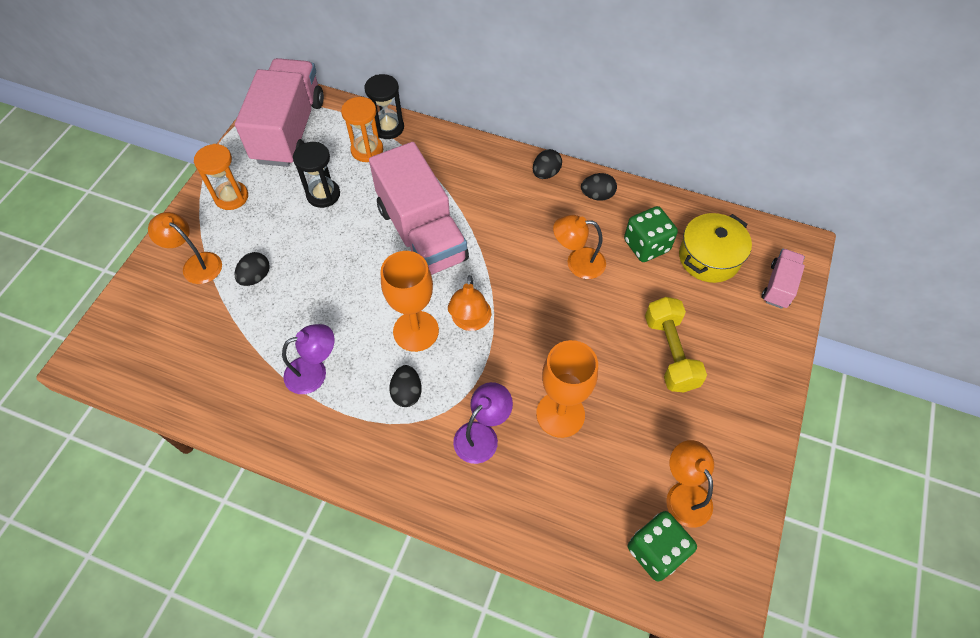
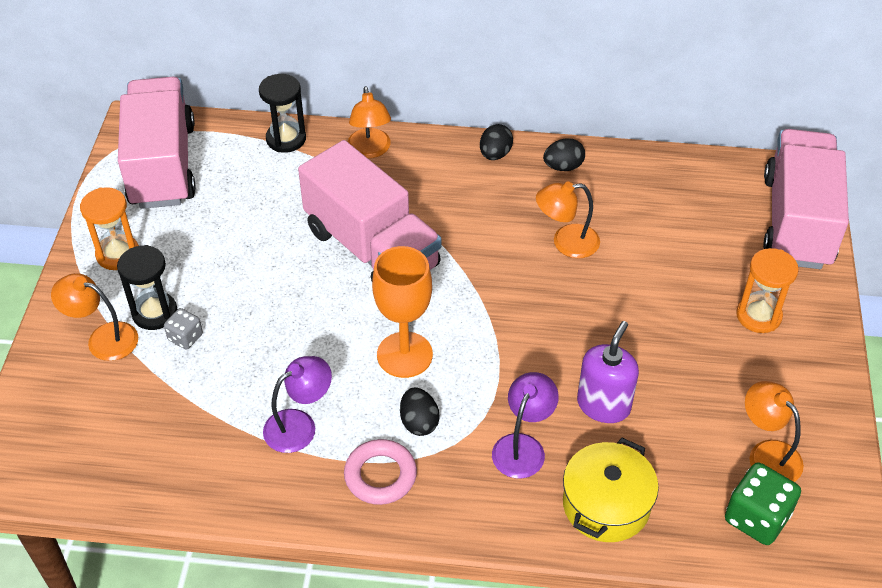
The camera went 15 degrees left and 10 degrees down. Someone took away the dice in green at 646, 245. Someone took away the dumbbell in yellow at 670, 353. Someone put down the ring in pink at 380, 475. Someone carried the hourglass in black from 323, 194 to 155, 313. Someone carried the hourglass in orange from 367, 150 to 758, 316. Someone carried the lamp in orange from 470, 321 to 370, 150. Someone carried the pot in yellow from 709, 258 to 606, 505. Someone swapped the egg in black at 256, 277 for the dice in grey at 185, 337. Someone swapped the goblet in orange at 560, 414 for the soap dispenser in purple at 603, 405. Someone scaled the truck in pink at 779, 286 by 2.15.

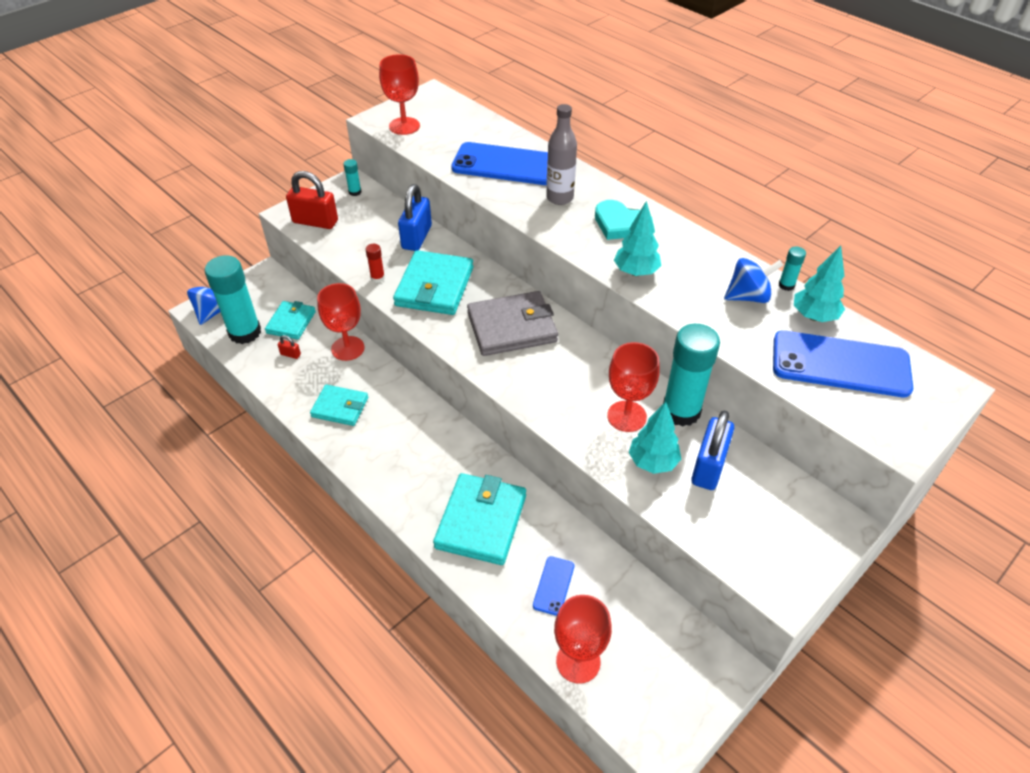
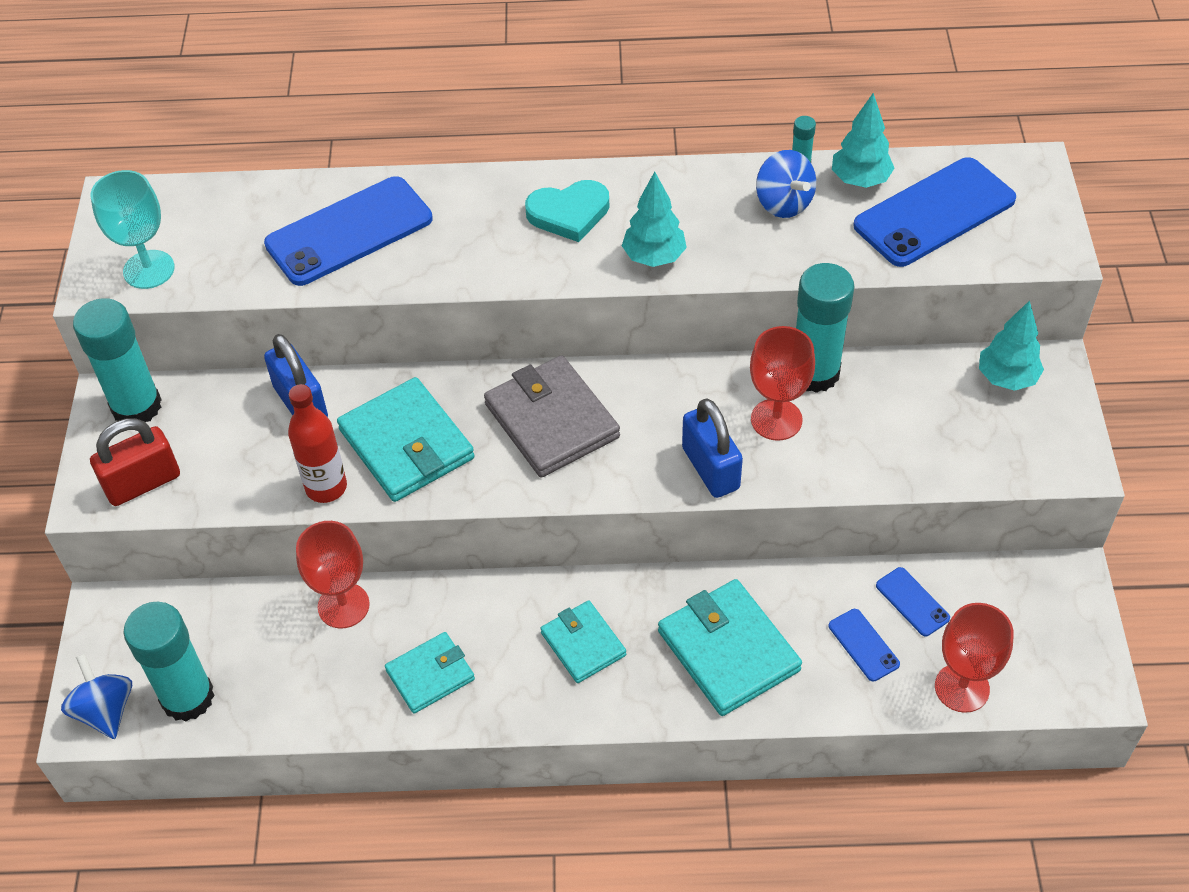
The camera went 45 degrees left and 5 degrees up. Someone took away the padlock in red at 290, 354. Someone took away the bottle in grey at 560, 198. Someone put down the phone in blue at 912, 602. Someone carried the wallet in turquoise from 291, 322 to 583, 644. Someone carried the tree in turquoise from 653, 462 to 1006, 378. Someone carried the padlock in blue from 708, 467 to 710, 468. Someone swapped the glue stick in red at 377, 278 for the bottle in red at 326, 487. Someone repainted the goblet in red at 404, 126, which became the goblet in turquoise at 149, 269. Someone rotated the wallet in grey at 512, 327 by 60 degrees counterclockwise. Someone rotated the spinning top in blue at 748, 296 by 120 degrees clockwise. Someone scaled the glue stick in turquoise at 355, 192 by 2.35.

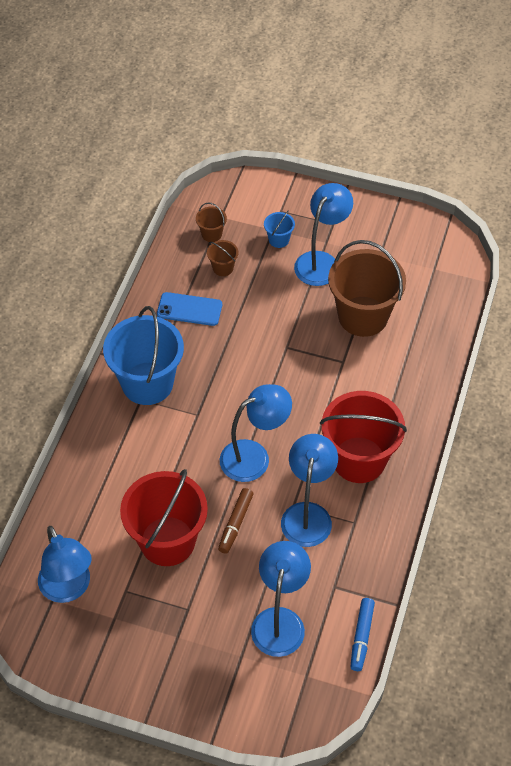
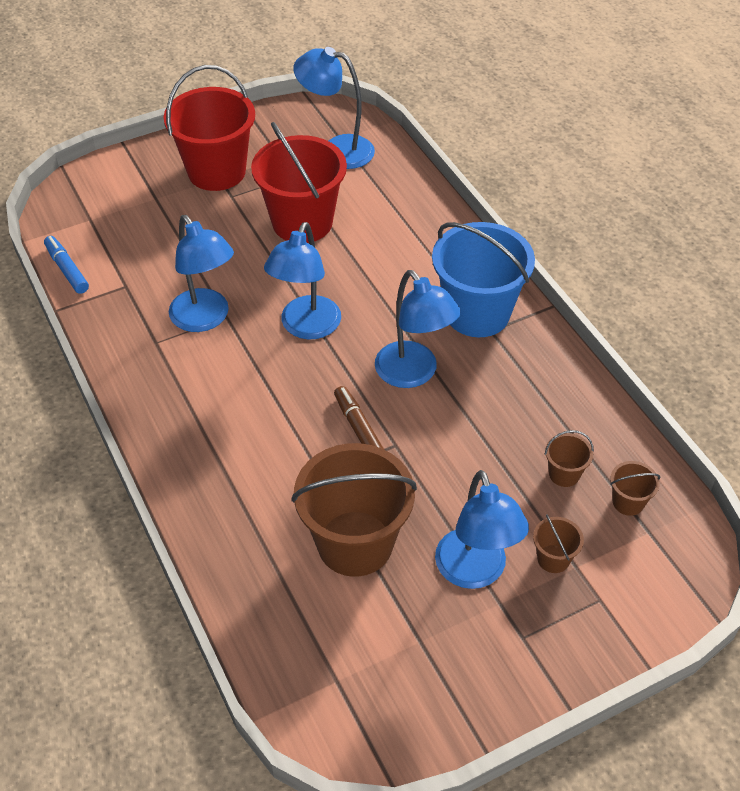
The camera went 135 degrees right and 5 degrees down. Someone took away the phone in blue at 189, 309. Someone carried the marker in brown from 235, 523 to 358, 428. Someone carried the lamp in blue from 280, 620 to 413, 374. Someone carried the bucket in red from 359, 460 to 216, 171. Someone repainted the bucket in blue at 279, 240, which became the bucket in brown at 553, 559.

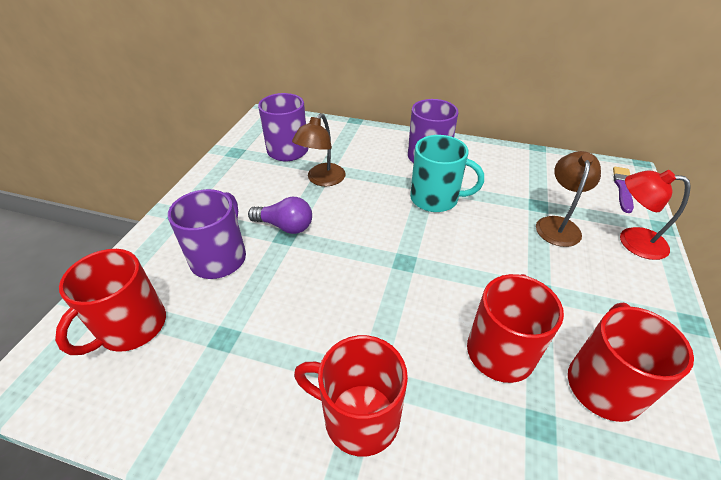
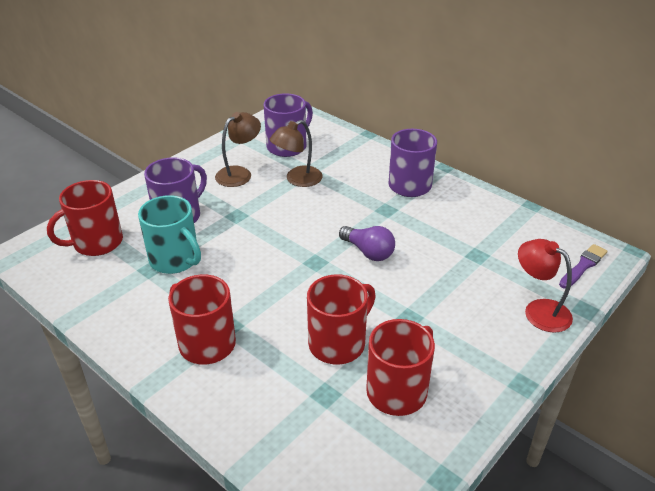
The camera went 25 degrees right and 5 degrees down. Someone carried the light bulb in purple from 285, 226 to 368, 252. Someone carried the mug in turquoise from 435, 199 to 175, 260. Someone carried the lamp in brown from 558, 225 to 239, 173.

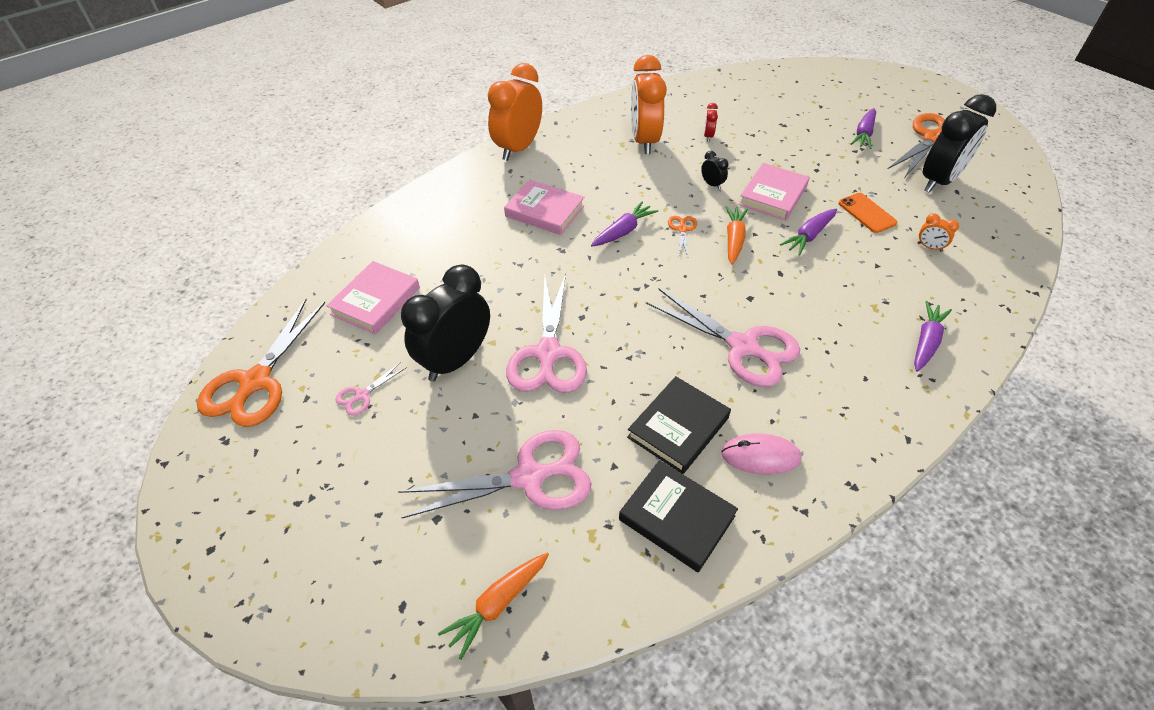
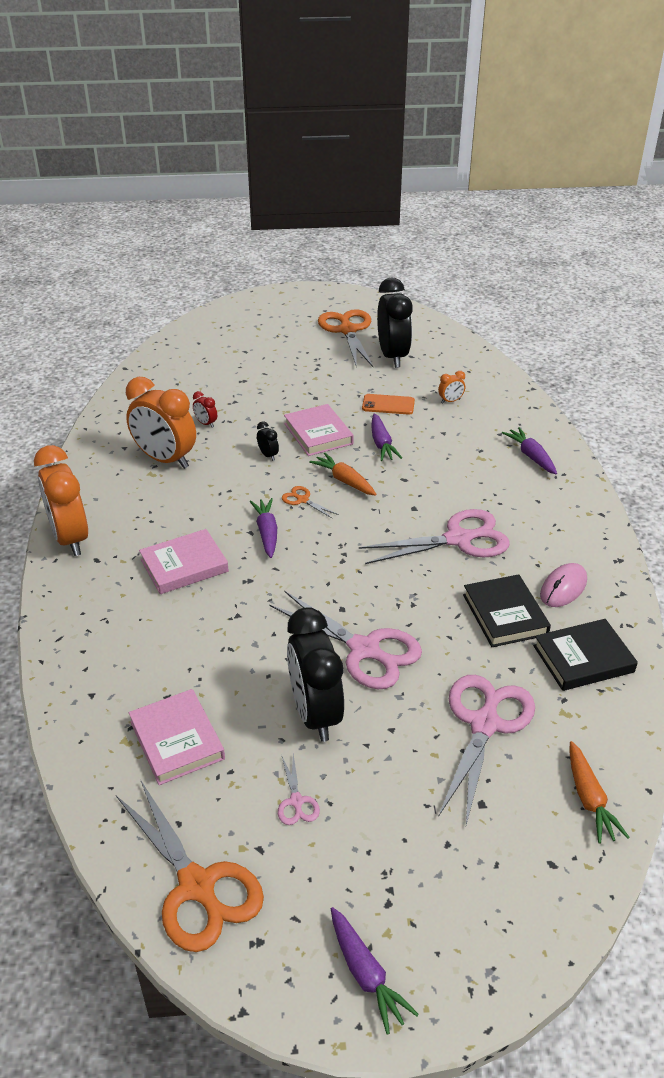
The camera went 55 degrees left and 10 degrees down. Someone carried the carrot in purple from 863, 134 to 366, 975. Someone rotated the clock in black at 712, 184 by 60 degrees clockwise.

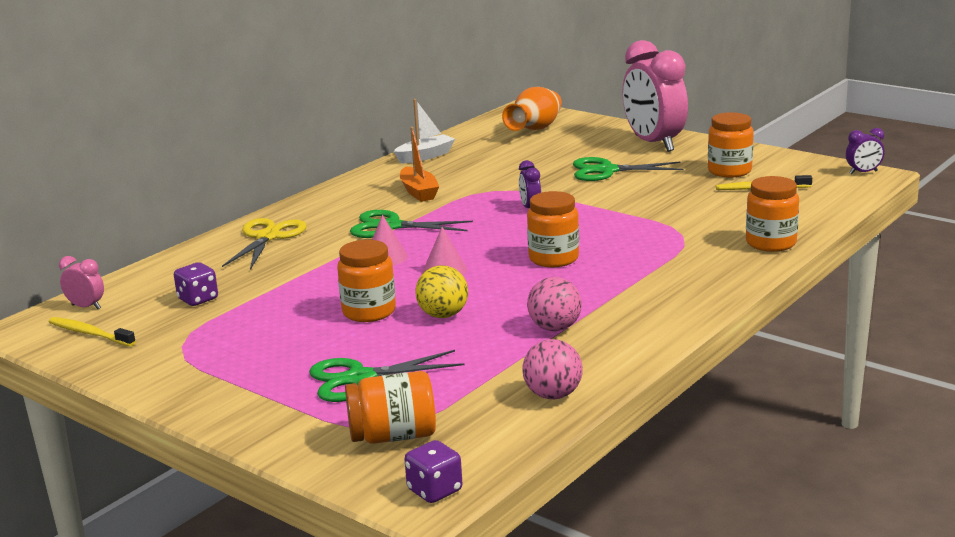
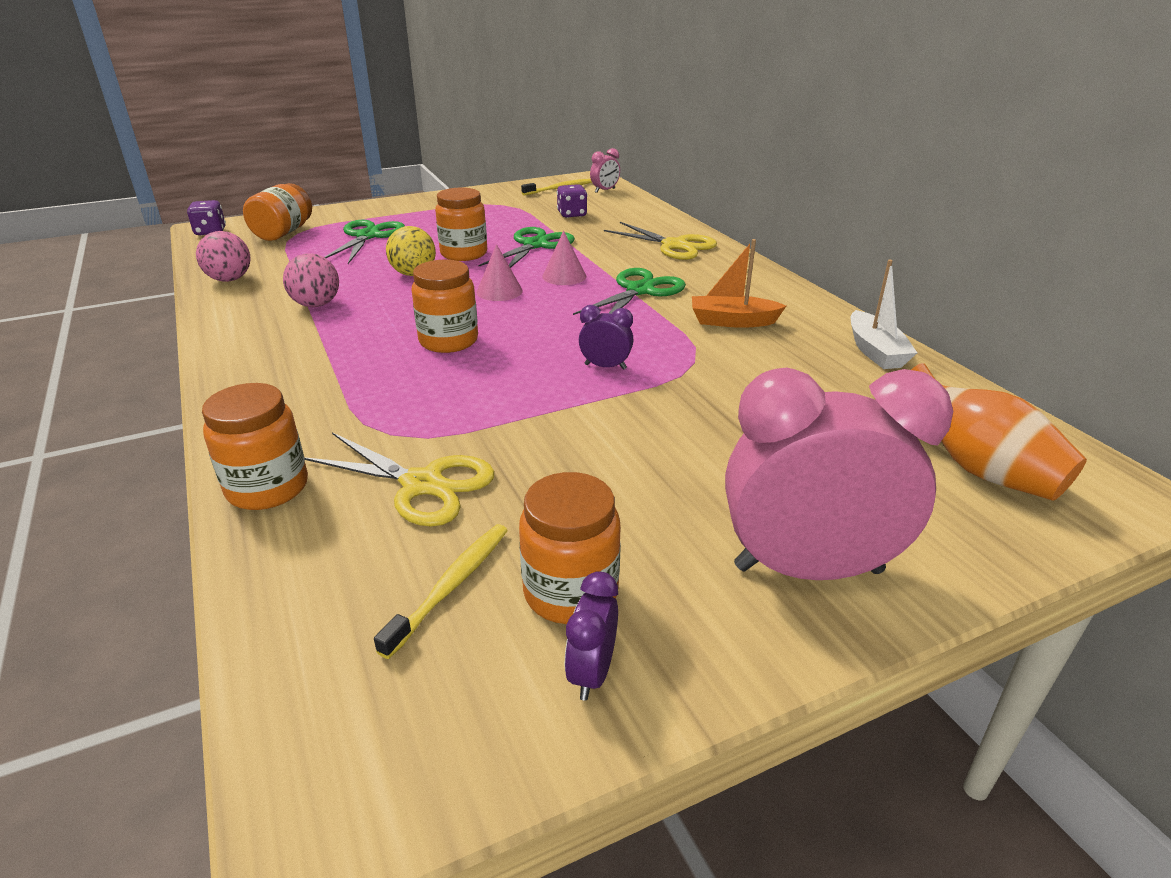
The camera went 115 degrees right and 10 degrees up. Someone put down the scissors in yellow at 422, 484. Someone carried the scissors in green from 607, 171 to 535, 245. Someone carried the clock in purple from 863, 172 to 592, 673.

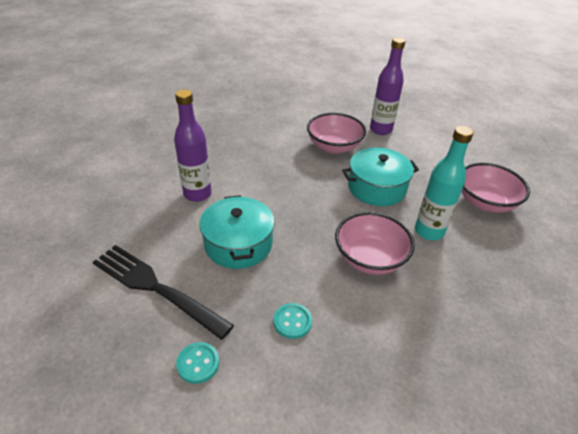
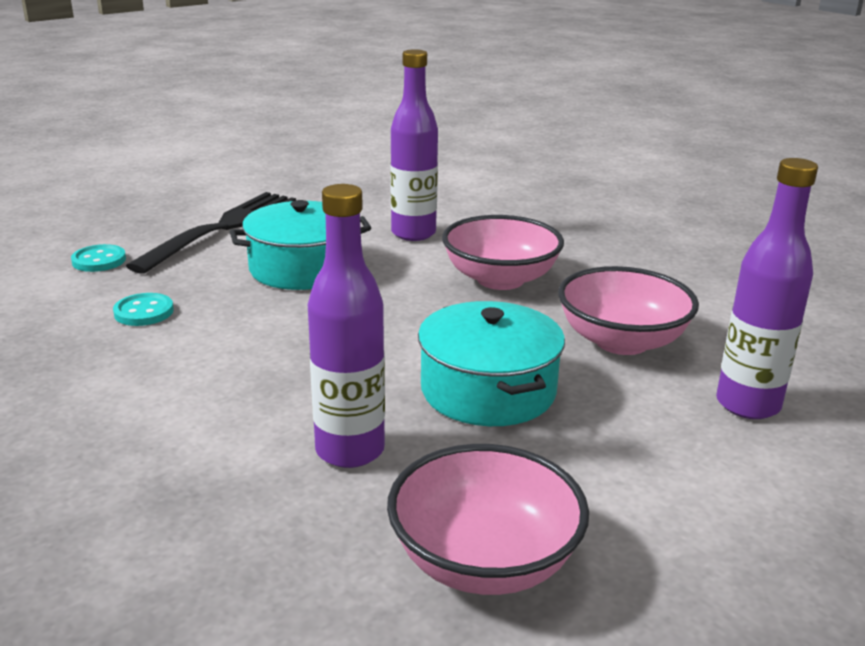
The camera went 85 degrees right and 15 degrees down. Someone carried the bowl in pink from 370, 258 to 500, 279. Someone repainted the bottle in turquoise at 429, 231, which became the bottle in purple at 350, 450.

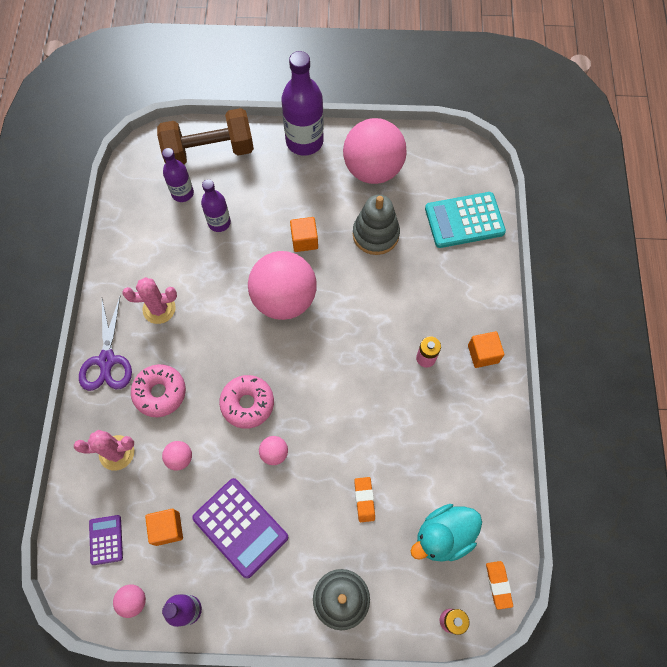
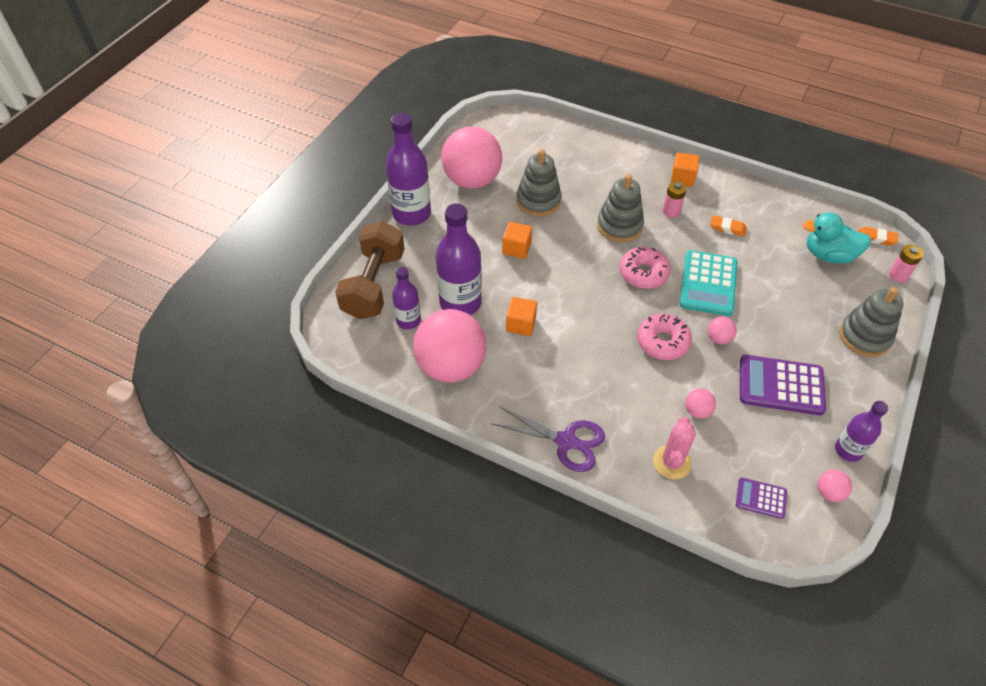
The camera went 65 degrees left and 15 degrees down. Someone took away the cactus in pink at 159, 309. Someone put down the stacking toy in grey at 619, 226. Someone carried the donut in pink from 160, 393 to 643, 273. Someone carried the cube in orange from 167, 528 to 521, 324. Someone carried the ball in pink from 284, 299 to 451, 366. Someone carried the eraser in orange from 364, 500 to 727, 228. Someone carried the calculator in turquoise from 464, 220 to 708, 283. Someone rotated the calculator in purple at 240, 527 by 150 degrees counterclockwise. Someone rotated the duck in turquoise at 443, 536 by 105 degrees clockwise. Someone scaled the bottle in purple at 219, 223 by 1.73.

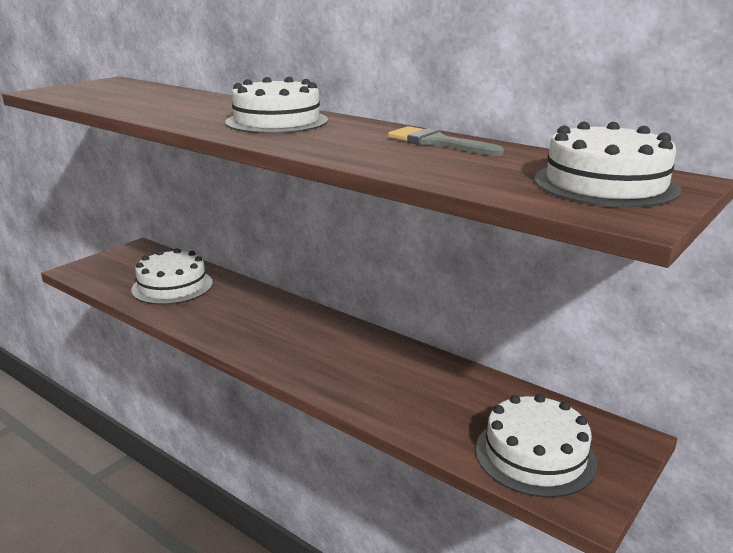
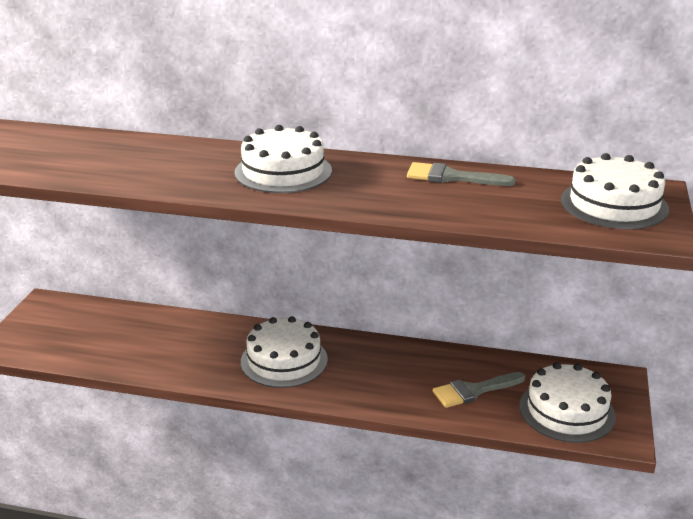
The camera went 25 degrees left and 5 degrees up. Someone put down the brush in grey at 474, 391. Someone carried the cake in white from 172, 286 to 284, 360.

